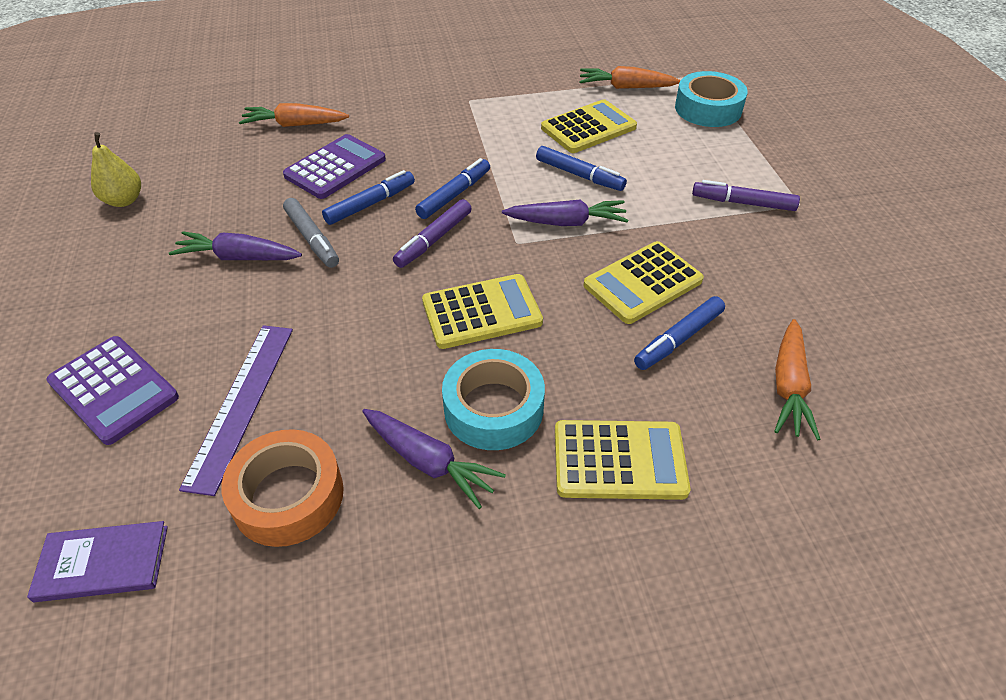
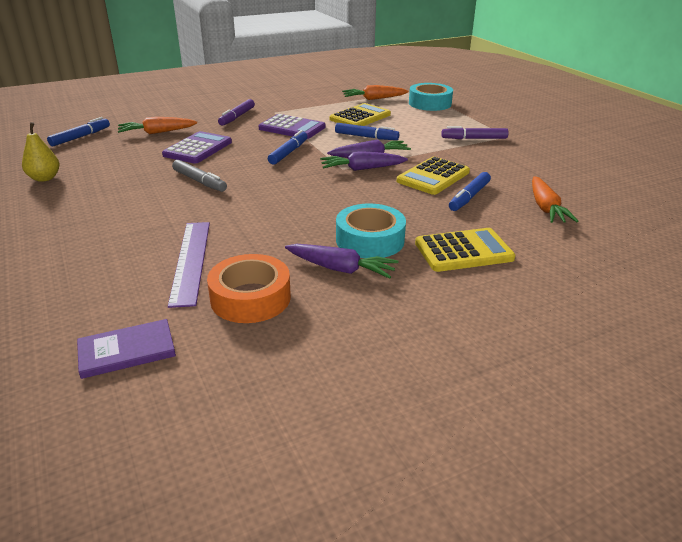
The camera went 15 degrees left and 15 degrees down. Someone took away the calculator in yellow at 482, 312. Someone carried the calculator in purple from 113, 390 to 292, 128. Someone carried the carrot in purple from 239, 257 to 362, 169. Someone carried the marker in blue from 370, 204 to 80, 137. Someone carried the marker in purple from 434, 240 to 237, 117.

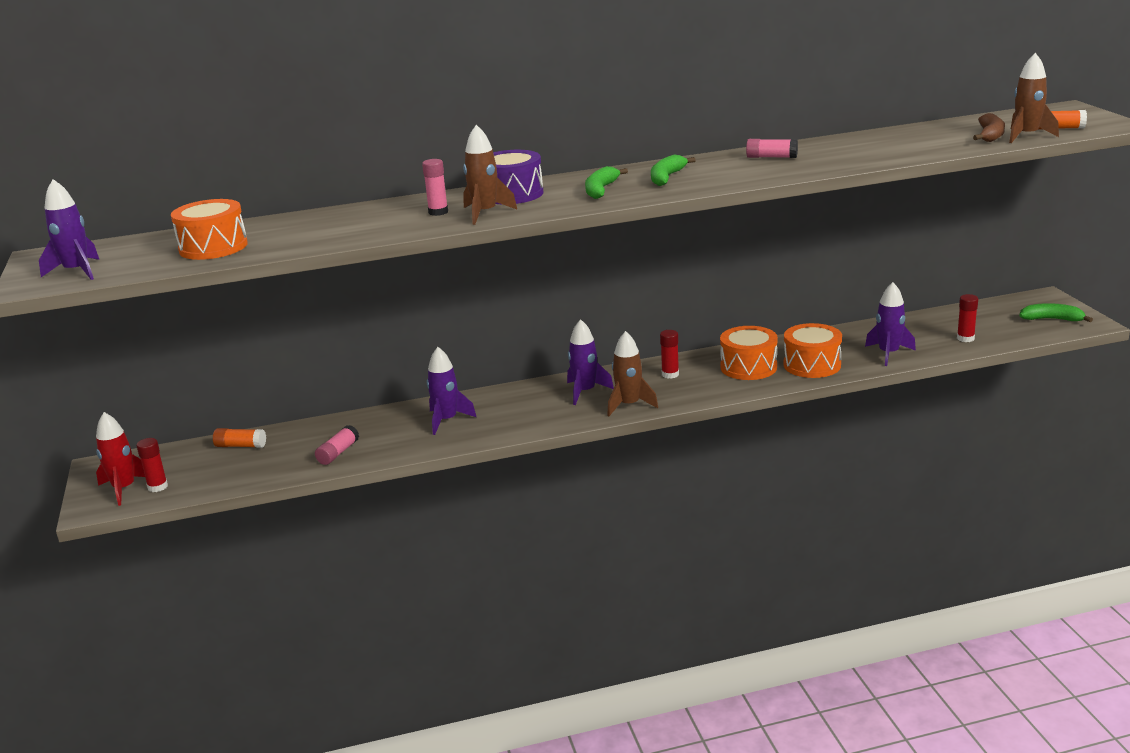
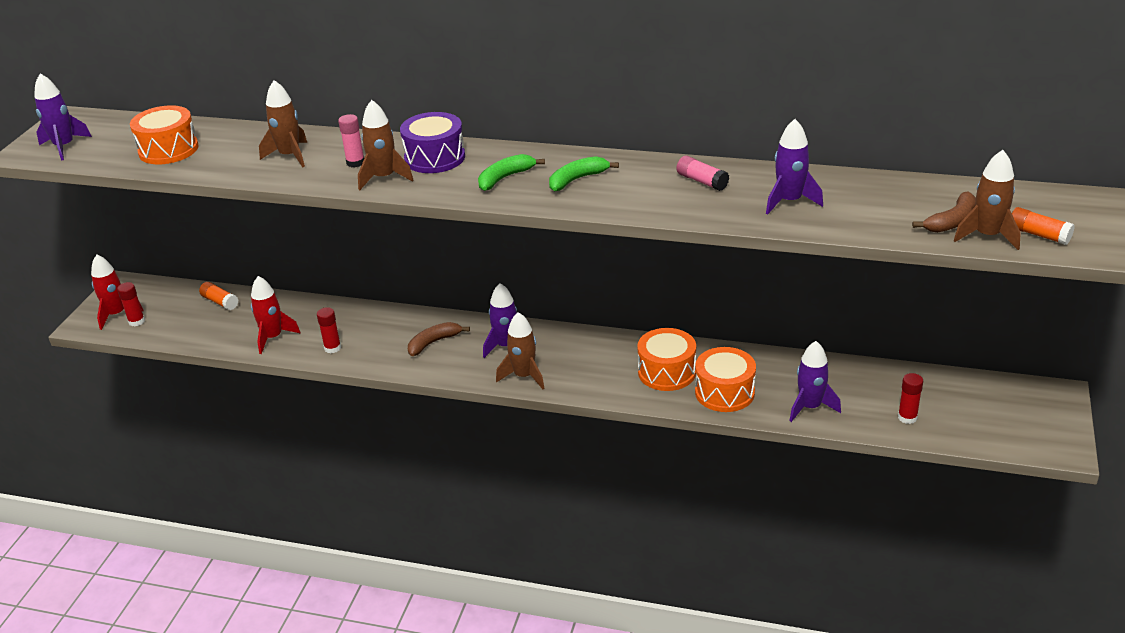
The camera went 30 degrees right and 10 degrees up. Someone took away the banana in green at 1052, 319. Someone put down the rocket in brown at 290, 156. Someone put down the banana in brown at 433, 342. Someone carried the rocket in purple from 447, 420 to 789, 201. Someone carried the glue stick in red from 670, 374 to 332, 348. Someone swapped the glue stick in pink at 338, 453 for the rocket in red at 273, 337.

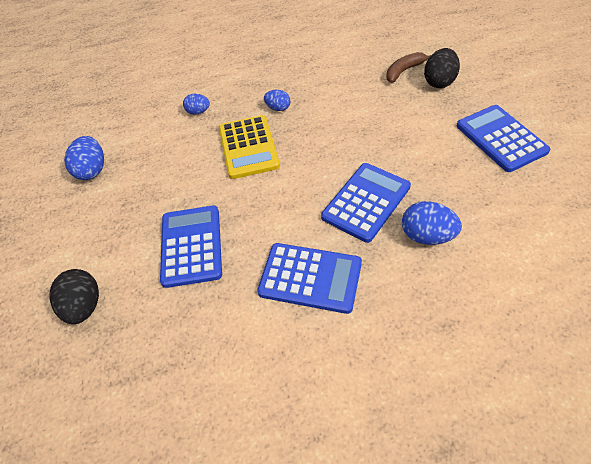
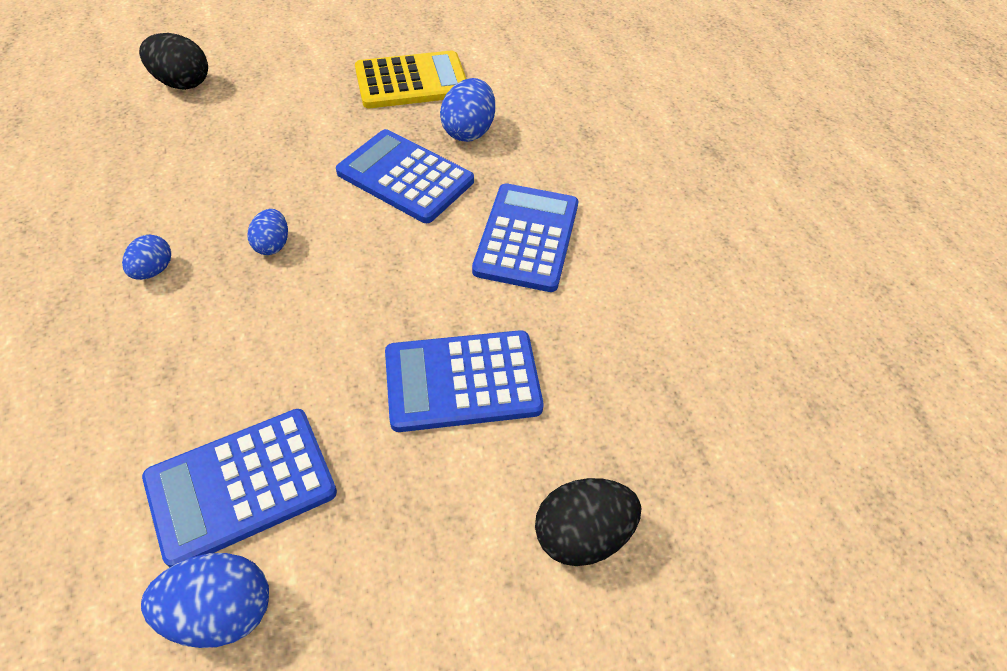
The camera went 100 degrees left and 0 degrees up. Someone took away the banana in brown at 404, 71. Someone carried the egg in blue from 198, 112 to 272, 245. Someone carried the calculator in yellow from 248, 147 to 411, 81. Someone carried the calculator in blue from 501, 138 to 241, 485.

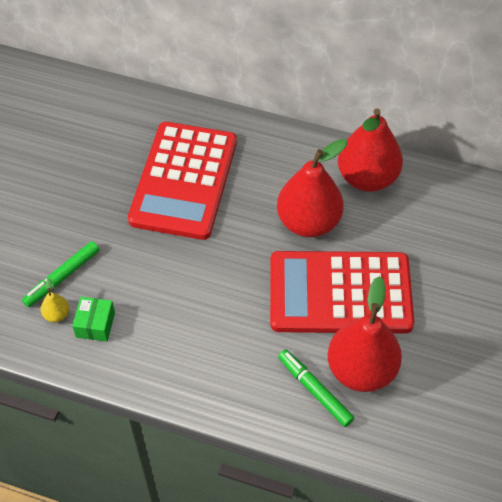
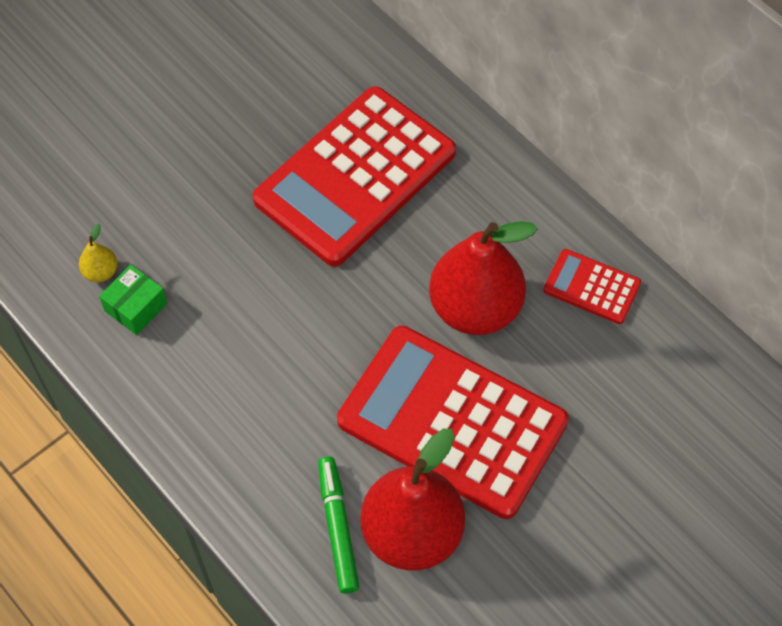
The camera went 30 degrees right and 5 degrees up. Someone took away the marker in green at 62, 277. Someone swapped the pear in red at 367, 178 for the calculator in red at 592, 287.

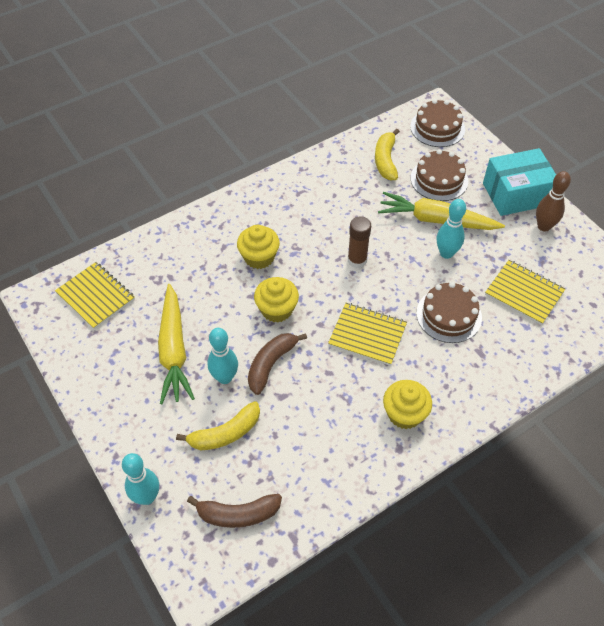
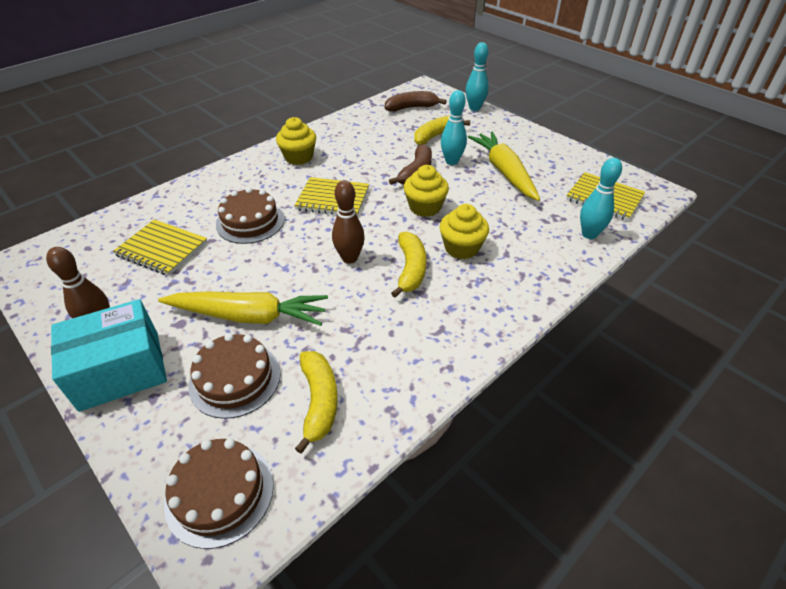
The camera went 170 degrees right and 10 degrees down. Someone put down the banana in yellow at 411, 269. Someone carried the bowling pin in turquoise from 446, 253 to 589, 234. Someone swapped the glue stick in brown at 357, 260 for the bowling pin in brown at 349, 258.

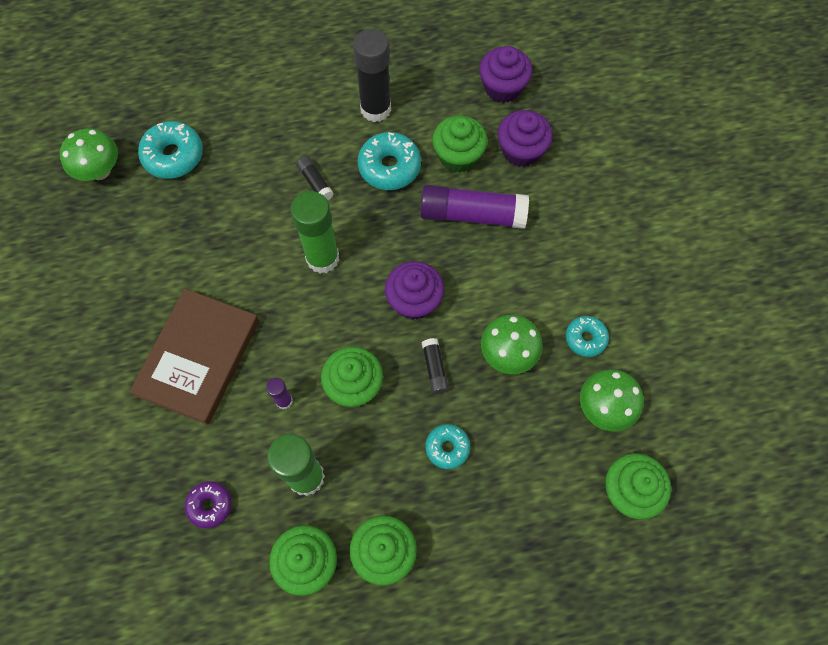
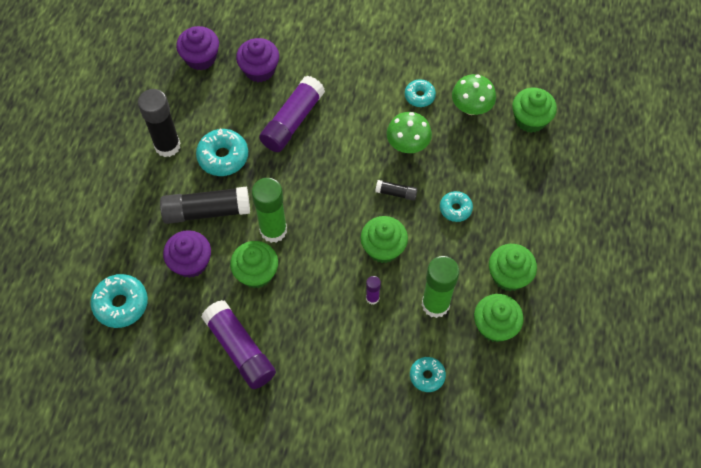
The camera went 65 degrees left and 5 degrees down. Someone took away the mushroom in green at 100, 171. Someone took away the book in brown at 198, 358. Someone put down the glue stick in purple at 240, 349. Someone carried the cupcake in purple from 414, 300 to 191, 262. Someone carried the cupcake in green from 458, 156 to 256, 273. Someone repainted the donut in purple at 210, 505, which became the donut in turquoise at 427, 376. Someone scaled the glue stick in black at 315, 182 by 2.09.

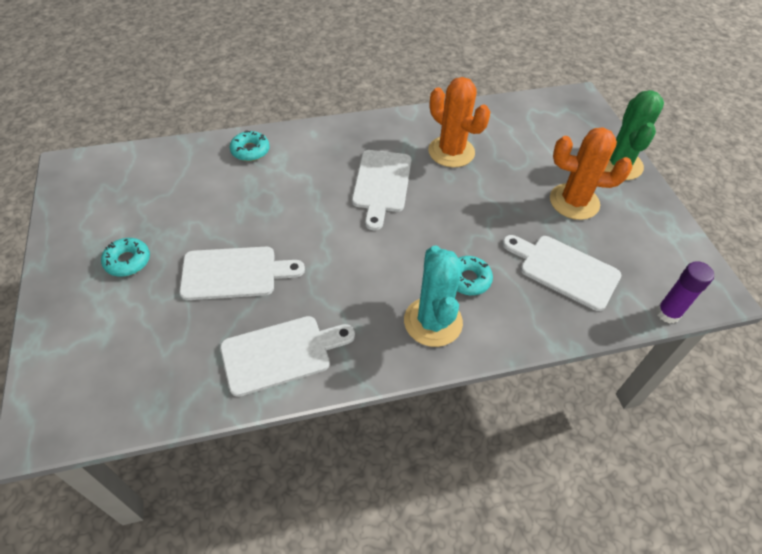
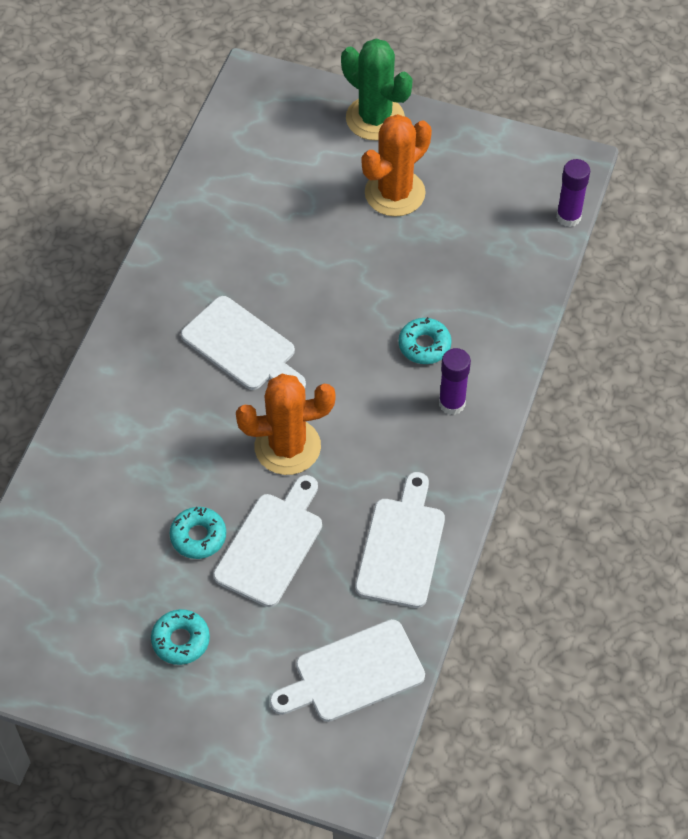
The camera went 55 degrees left and 5 degrees up. Someone carried the donut in turquoise from 250, 151 to 198, 536. Someone carried the cactus in orange from 451, 152 to 287, 447. Someone carried the cutting board in white from 564, 270 to 353, 673. Someone swapped the cactus in turquoise at 433, 322 for the glue stick in purple at 452, 403.

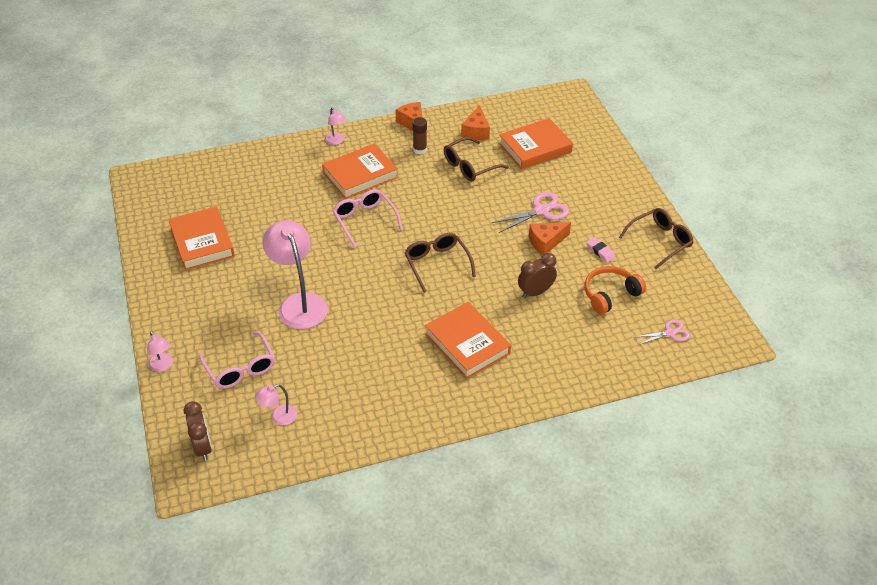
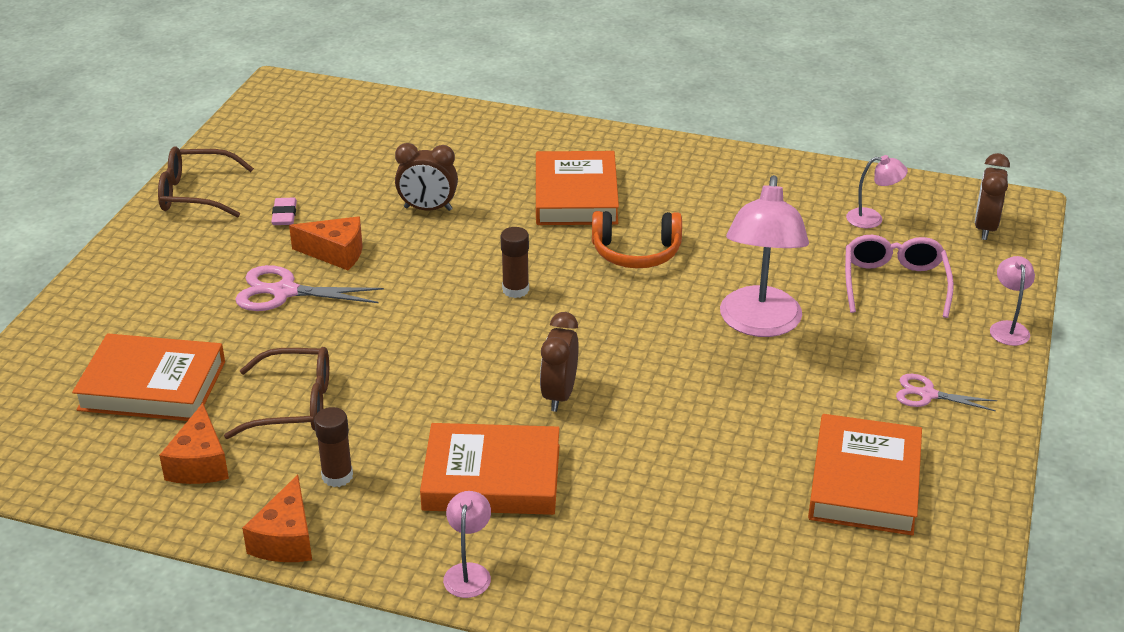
The camera went 145 degrees left and 10 degrees down. Someone carried the headphones in orange from 610, 294 to 636, 252. Someone carried the scissors in pink from 670, 333 to 927, 394. Someone swapped the glasses in pink at 365, 220 for the clock in brown at 559, 395. Someone swapped the glasses in brown at 437, 264 for the glue stick in brown at 515, 290. Someone rotated the cheese in orange at 476, 131 by 135 degrees clockwise.

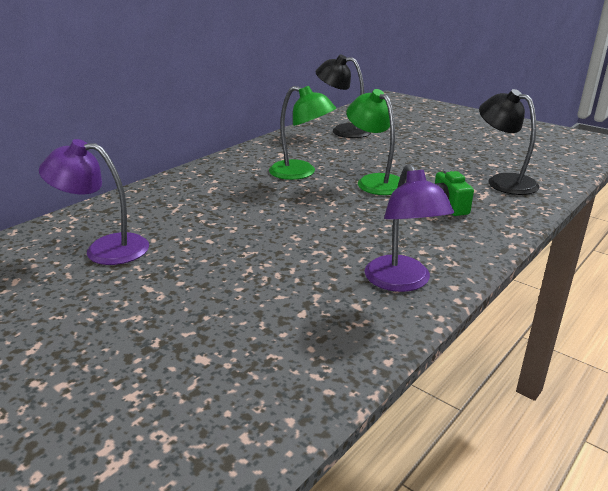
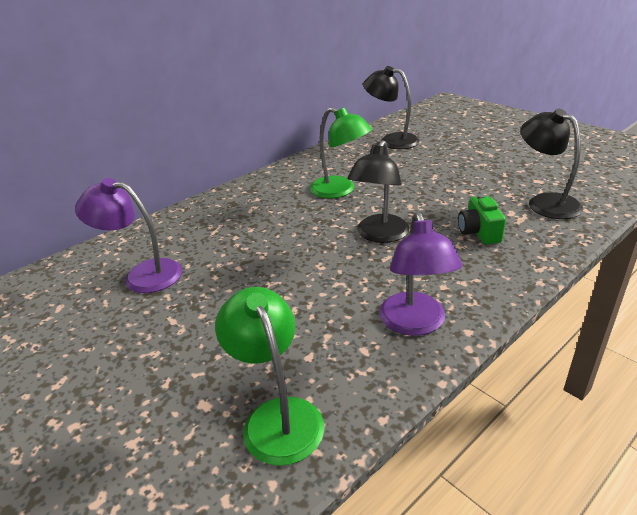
The camera went 10 degrees right and 5 degrees up. Someone put down the lamp in black at 379, 235. Someone carried the lamp in green from 374, 181 to 277, 416.

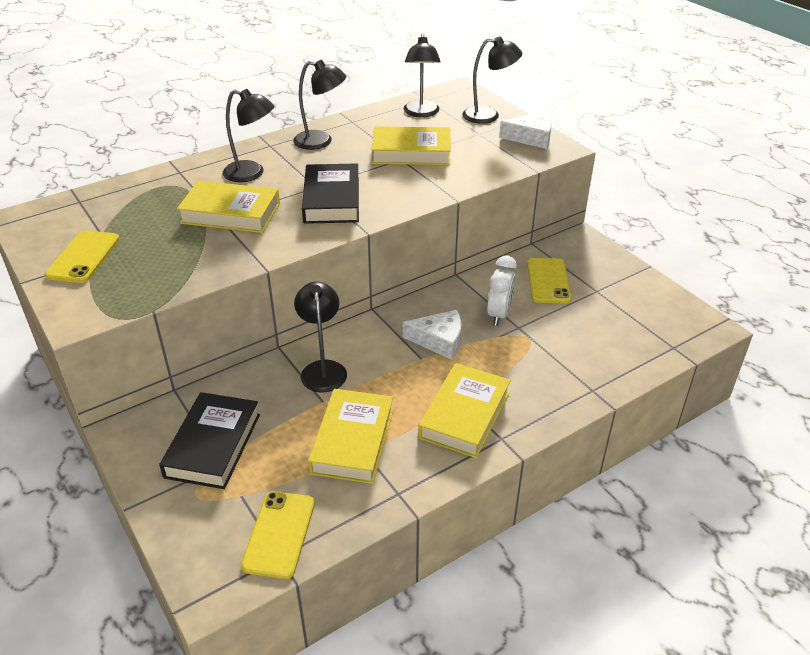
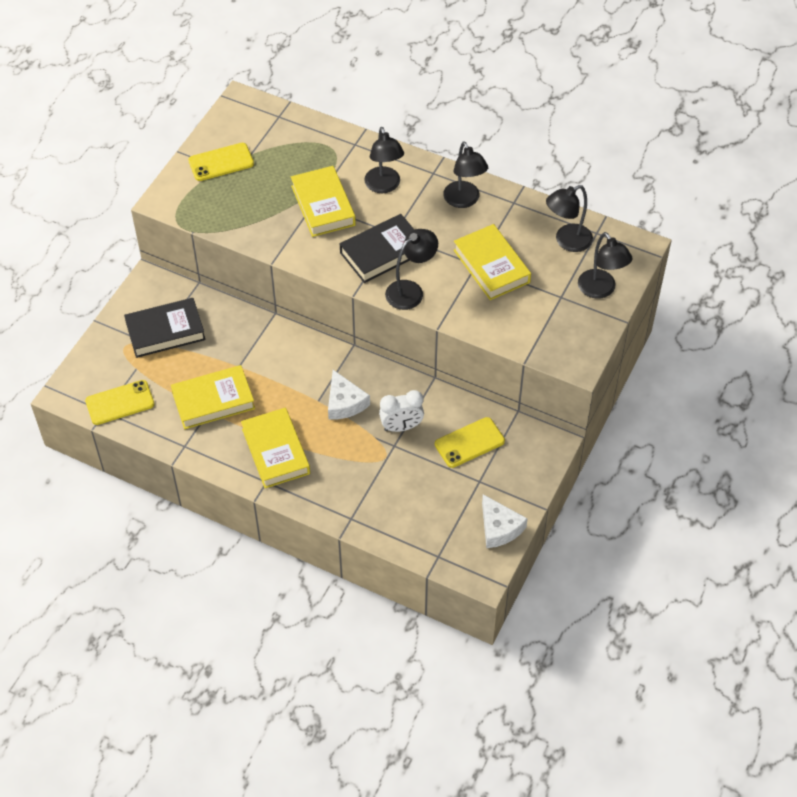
The camera went 60 degrees right and 15 degrees up. Someone carried the lamp in black from 323, 369 to 411, 290. Someone carried the cheese in white from 531, 137 to 499, 528. Someone rotated the book in yellow at 464, 415 by 75 degrees clockwise.

